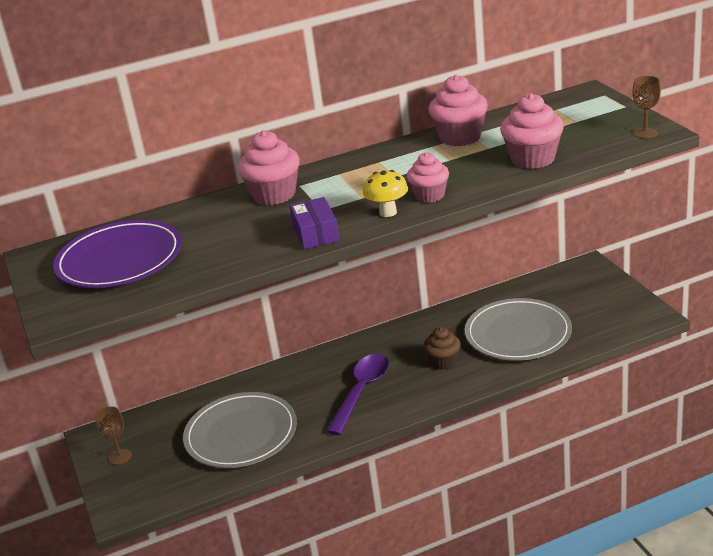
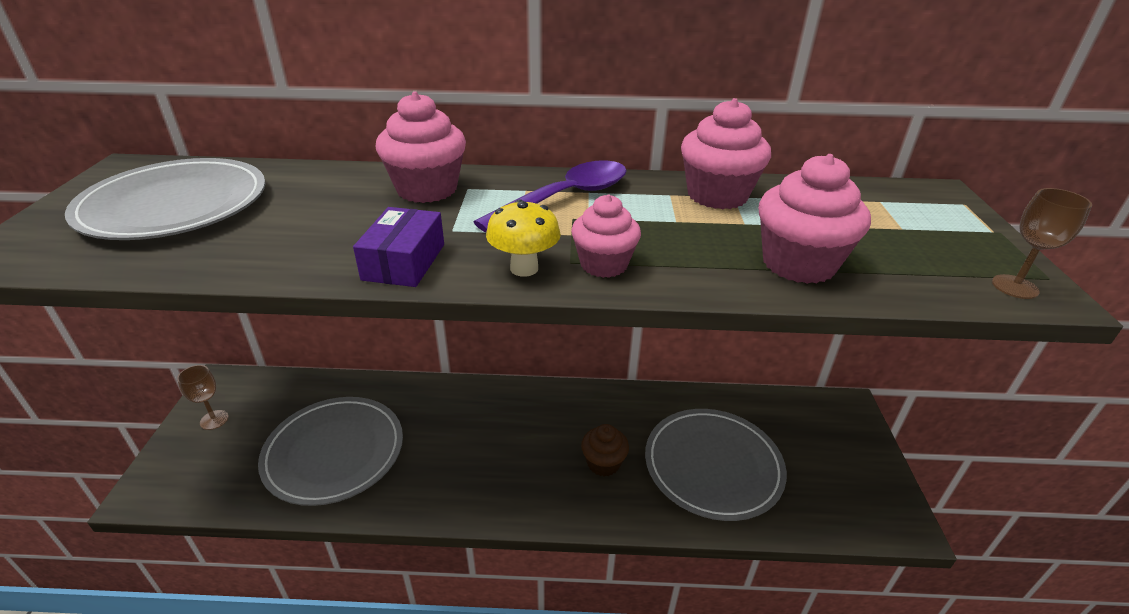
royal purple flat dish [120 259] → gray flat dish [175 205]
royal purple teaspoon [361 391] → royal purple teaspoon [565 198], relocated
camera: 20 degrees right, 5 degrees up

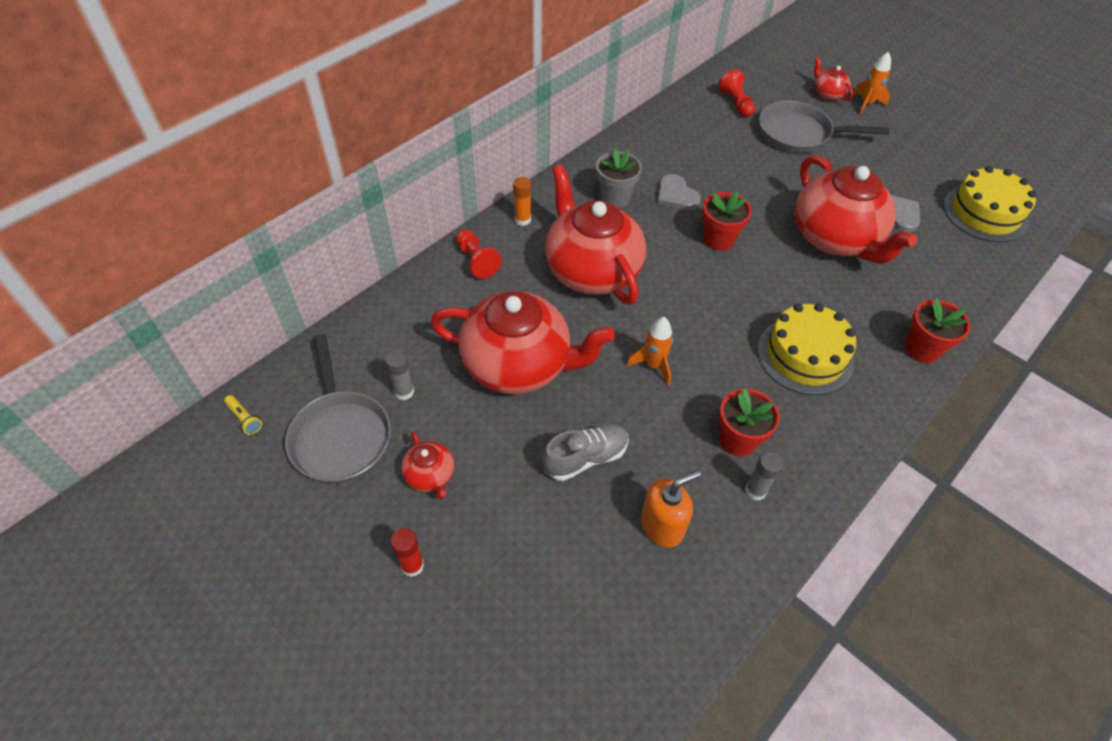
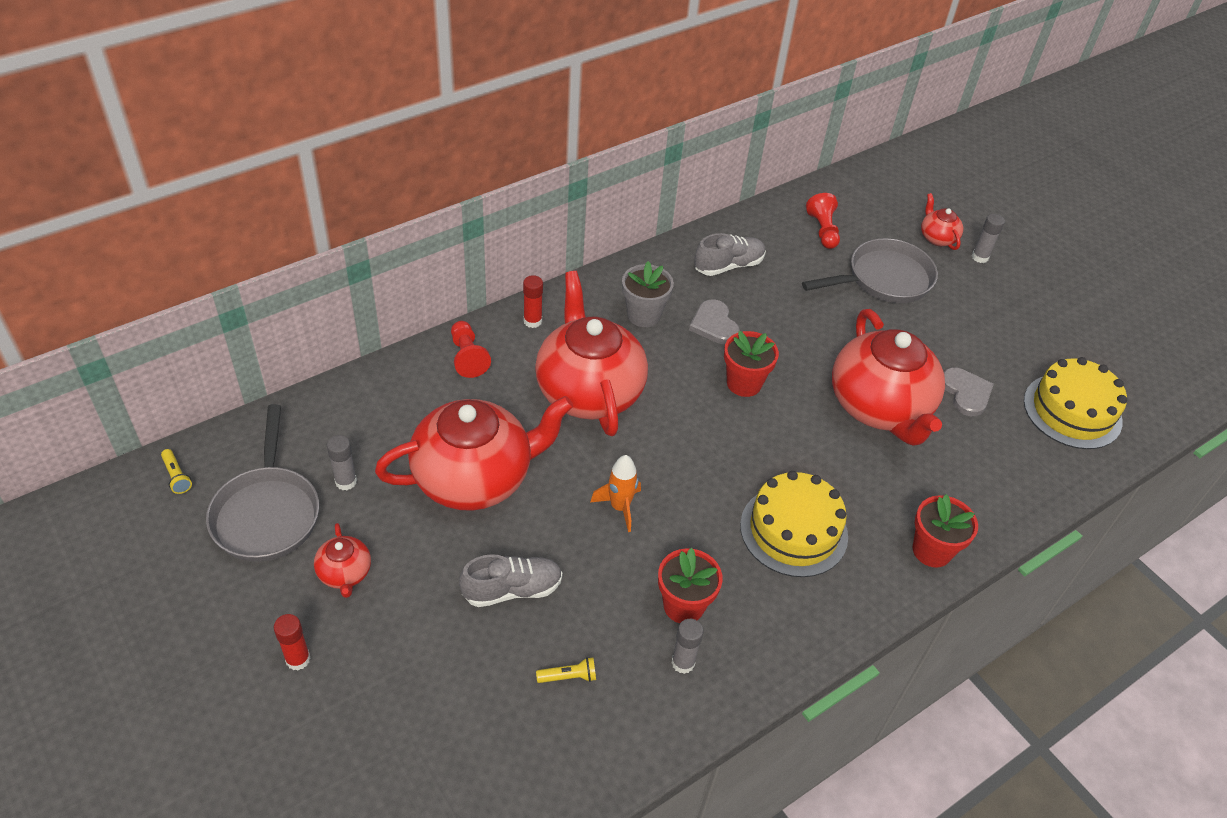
crimson teapot [519 365] → crimson teapot [475 477], 45 degrees counterclockwise
bright orange glue stick [522 220] → crimson glue stick [532 321]
bright orange pump bottle [662 526] → golden pocket torch [569 677]
- → gray shoe [728 266]
gray skillet [799 134] → gray skillet [884 279], 135 degrees clockwise
bright orange toy rocket [866 104] → gray glue stick [980 257]
camera: 10 degrees right, 5 degrees down

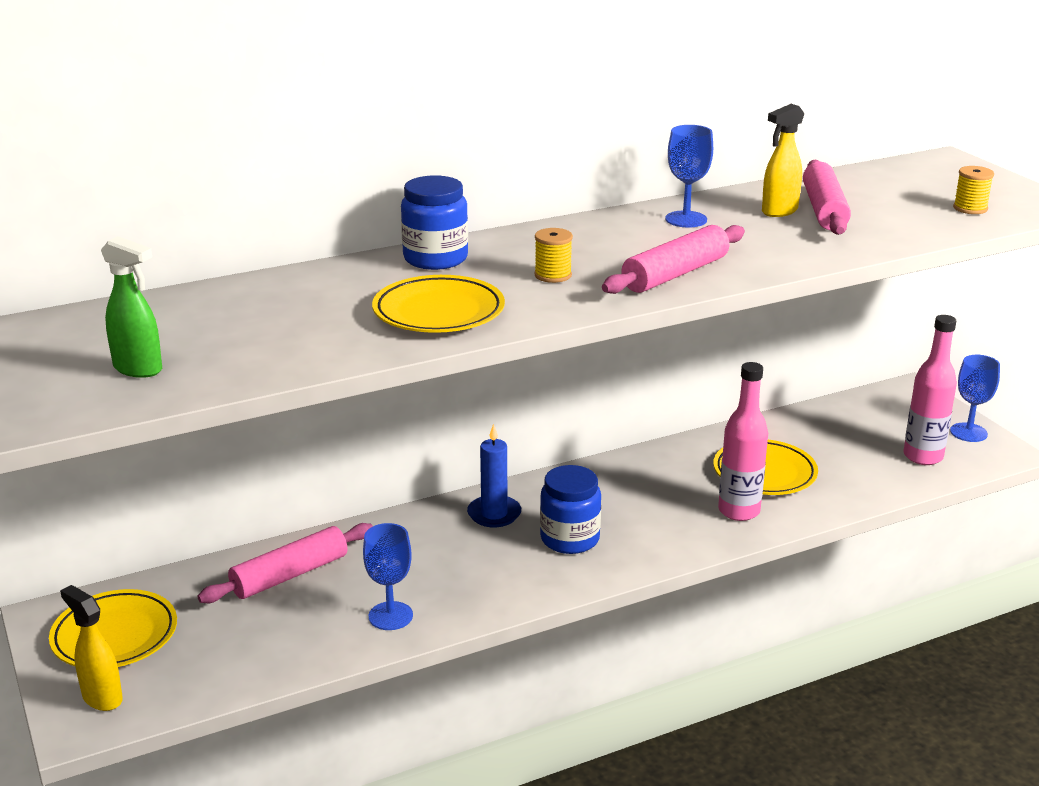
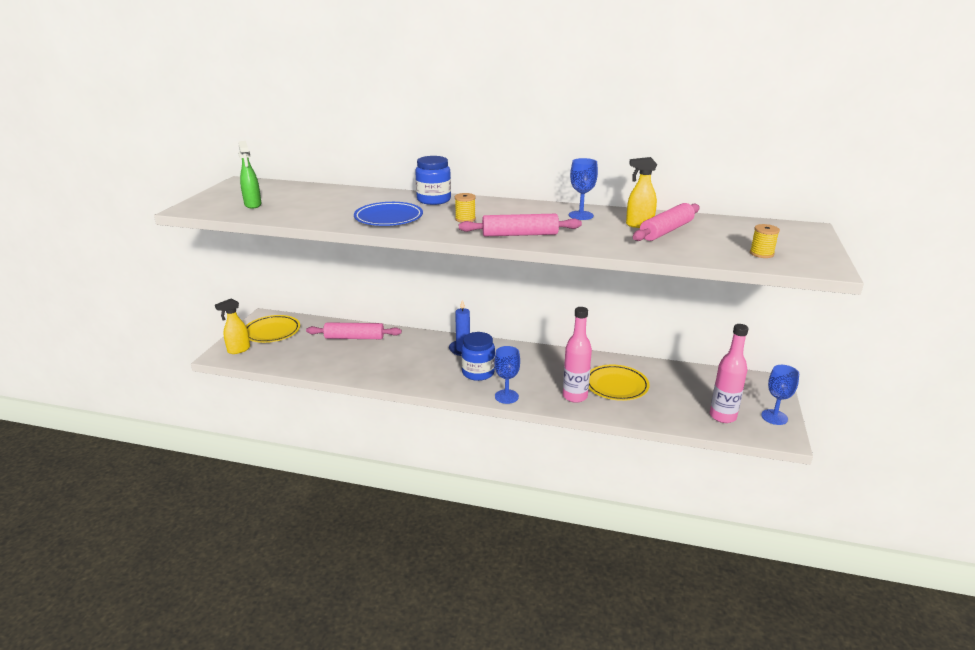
golden sprayer [102 698] → golden sprayer [238 350], 120 degrees counterclockwise
golden flat dish [438 312] → cobalt flat dish [388 218]
cobalt chalice [390 616] → cobalt chalice [506 396], relocated
camera: 40 degrees right, 0 degrees up

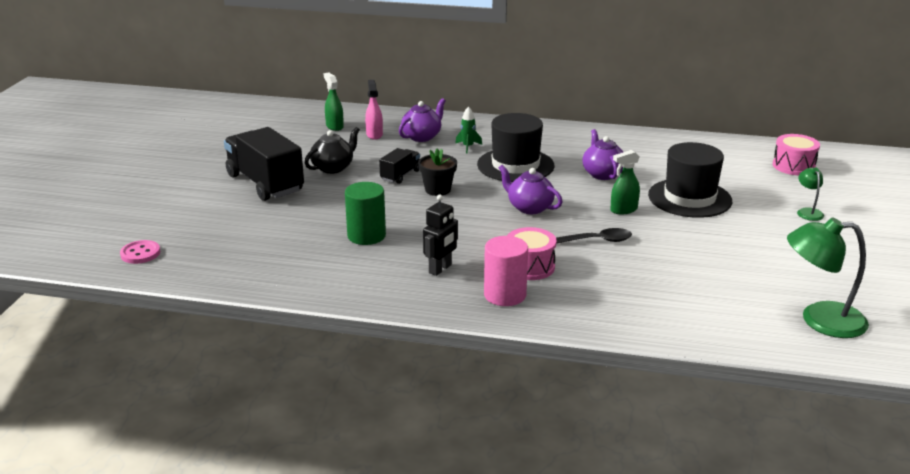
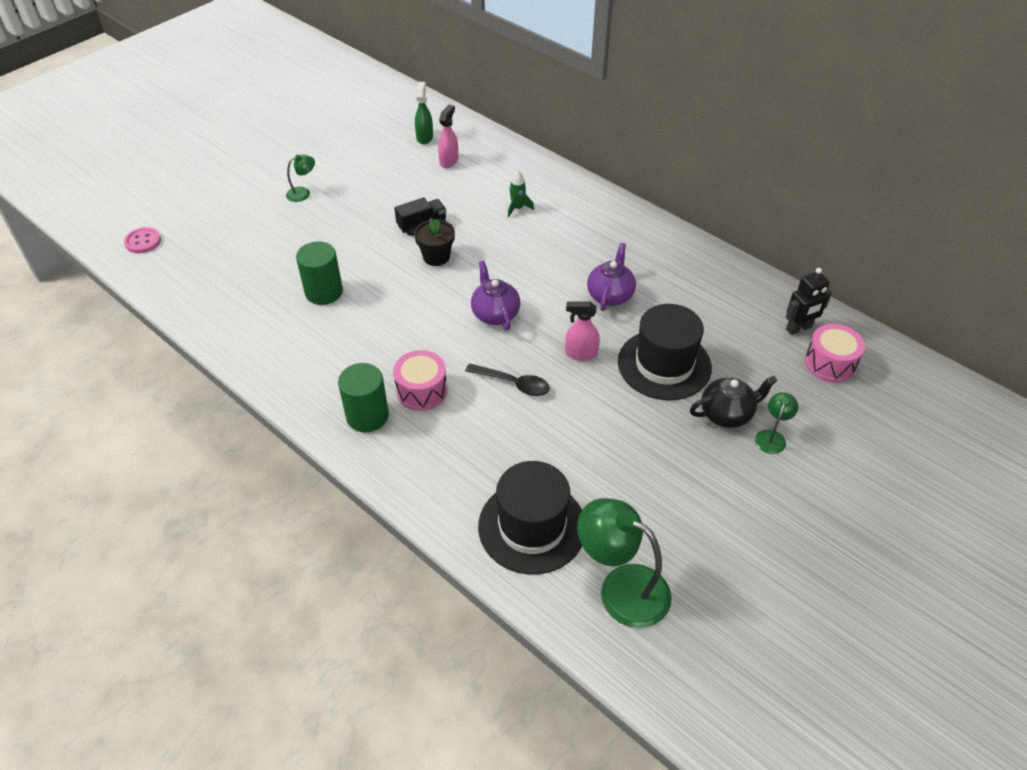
jet-black lorry [265 183] → emerald desk lamp [303 193]
rose-pink cylinder [505 295] → emerald cylinder [367 416]
jet-black tall hat [515 165] → jet-black tall hat [532 526], relocated
emerald sprayer [623 210] → rose-pink sprayer [580 353]
jet-black teapot [333 168] → jet-black teapot [727 414], relocated
jet-black robot [440 269] → jet-black robot [799 328], relocated
royal purple teapot [422 137] → -
camera: 30 degrees right, 20 degrees up

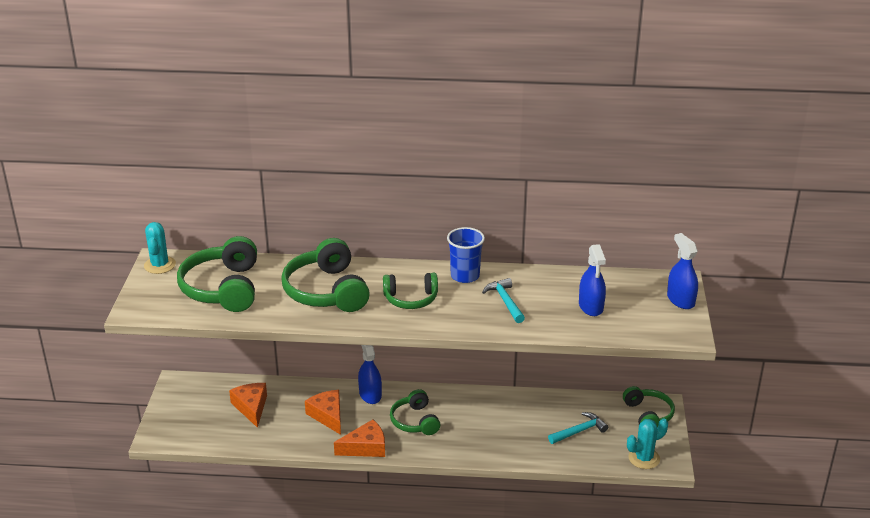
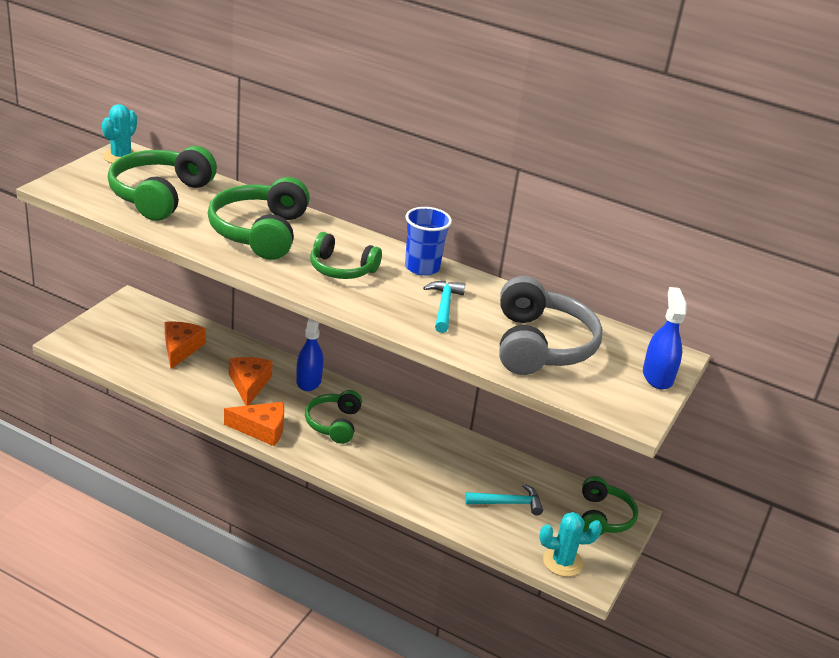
cobalt sprayer [591 306] → gray headset [540 345]
camera: 20 degrees right, 0 degrees up

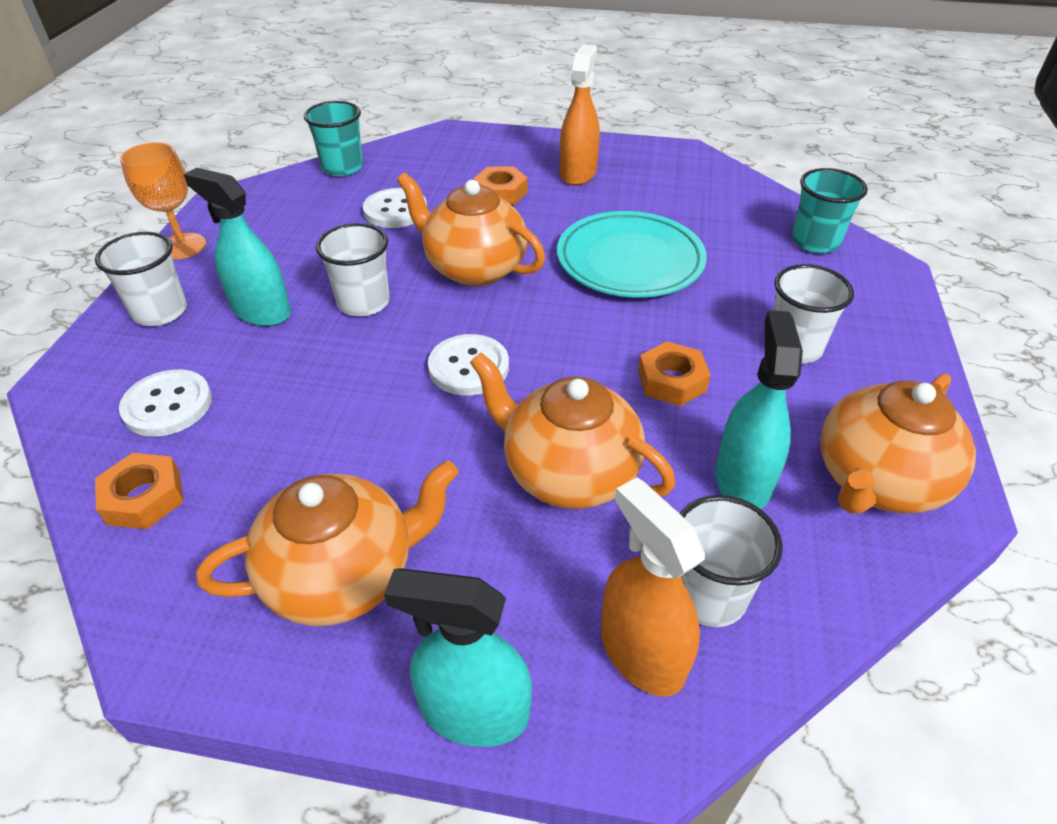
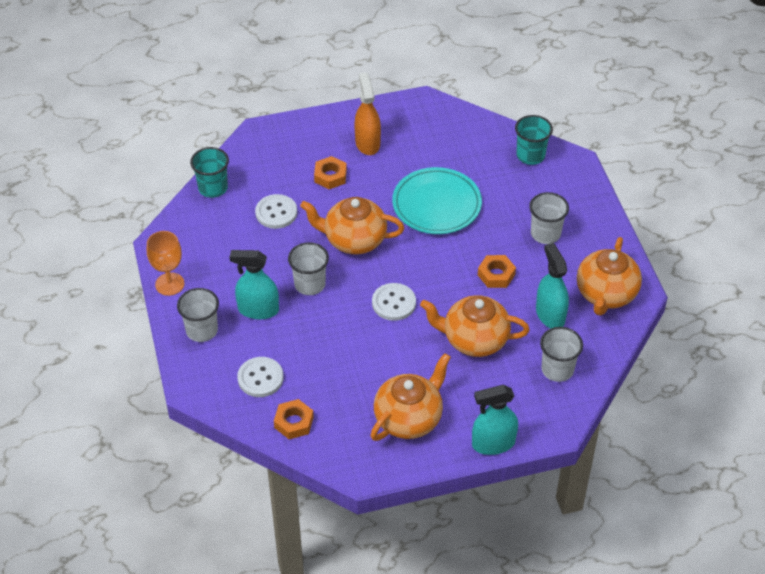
bright orange sprayer [641 652] → -
camera: 25 degrees left, 5 degrees up

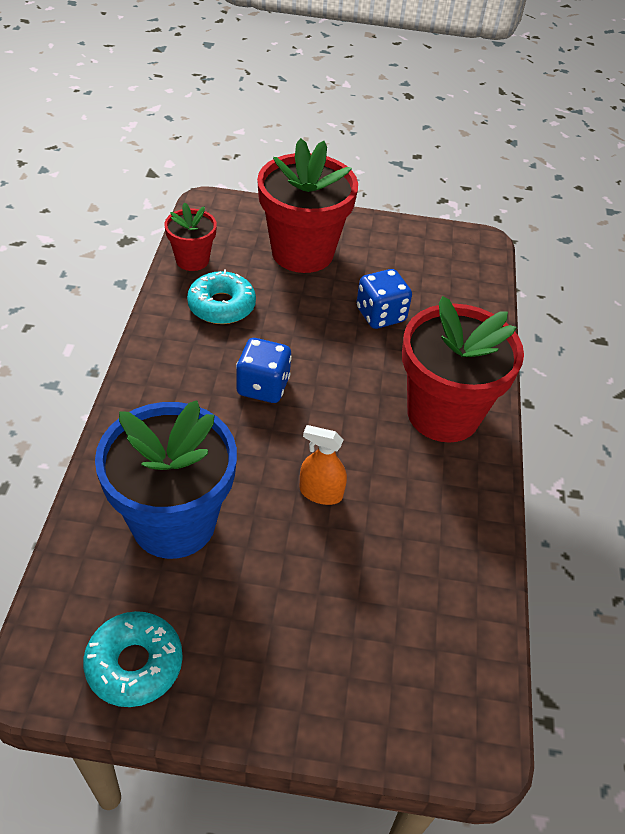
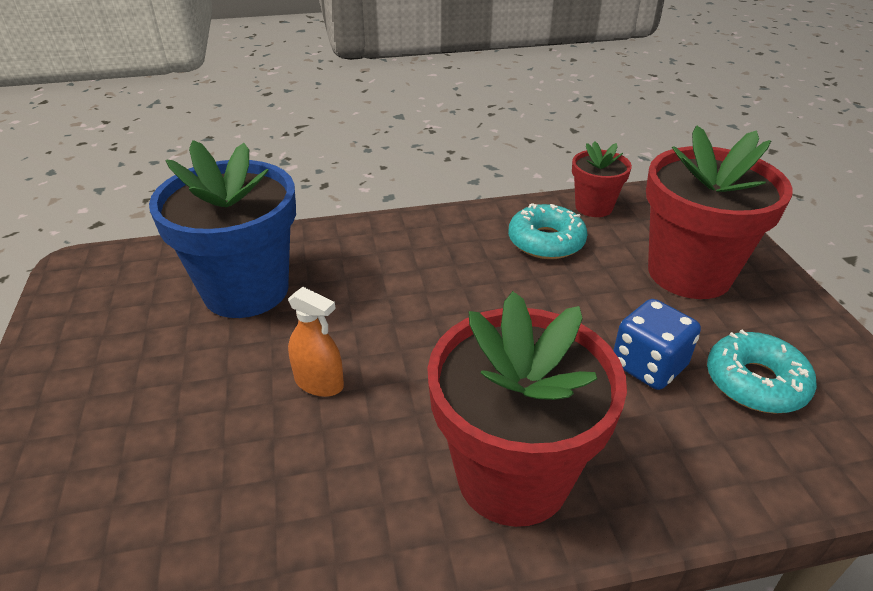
bright orange sprayer [321 493] → bright orange sprayer [319 383], 120 degrees clockwise
teal glazed donut [134 664] → teal glazed donut [755 382], relocated
cobalt dice [263 386] → -
camera: 75 degrees right, 10 degrees down

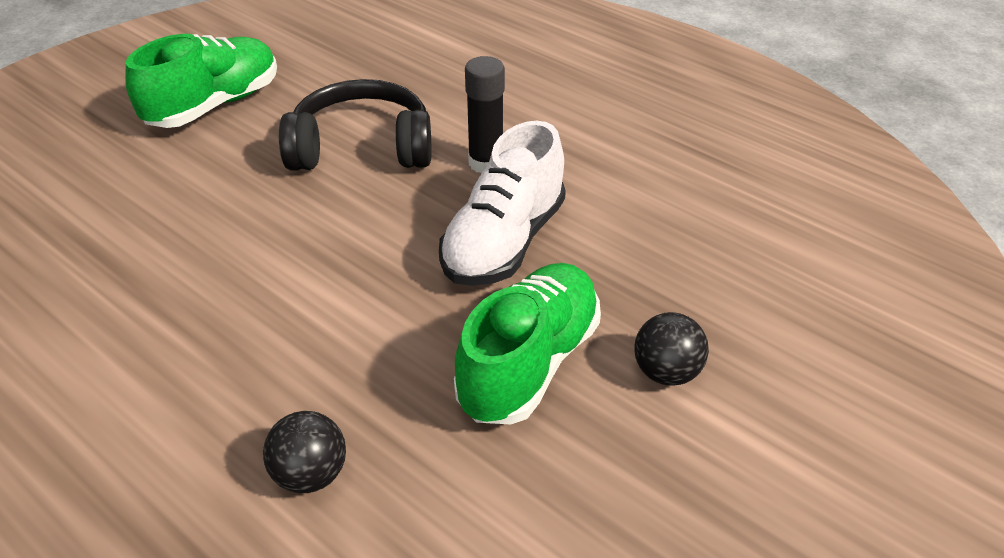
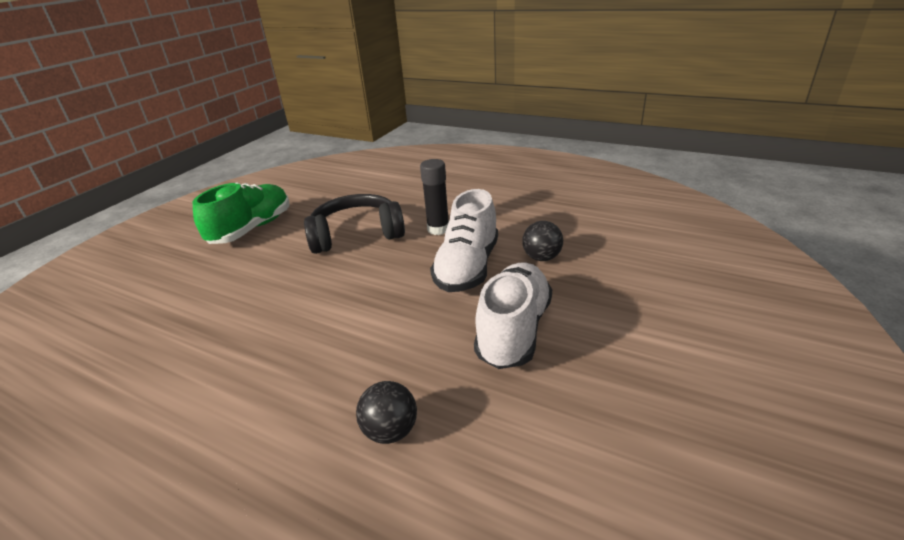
emerald shoe [529 363] → pure white shoe [514 330]
jet-black ball [666 372] → jet-black ball [542 258], relocated
camera: 10 degrees left, 10 degrees down

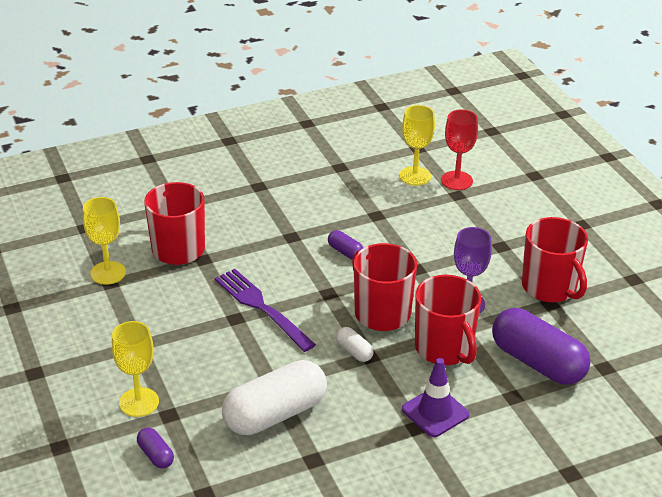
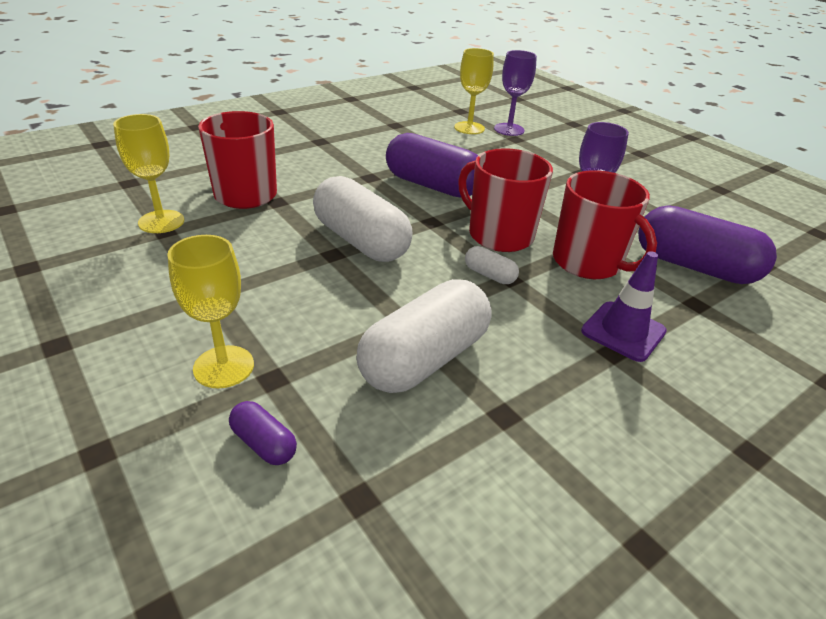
royal purple dinner fork [261 307] → pure white pill shape [361 241]
royal purple pill shape [345 252] → royal purple pill shape [432 186], x2.27
crimson chalice [456 180] → royal purple chalice [509 129]
crimson mug [550 287] → -
camera: 15 degrees left, 0 degrees up

